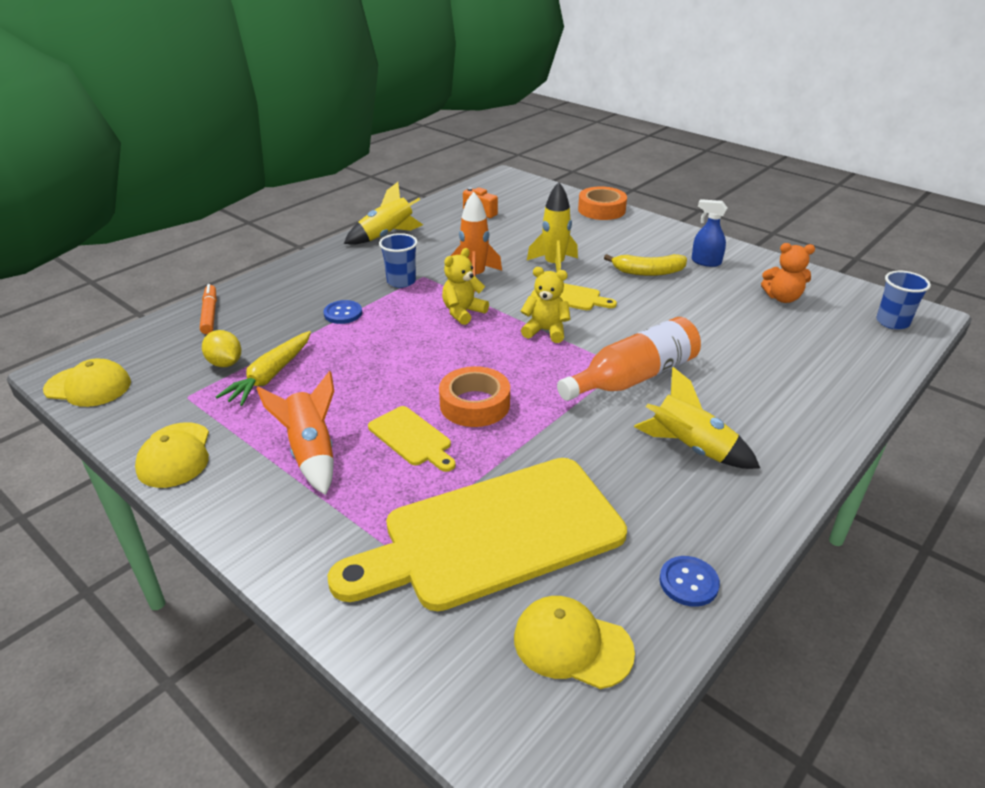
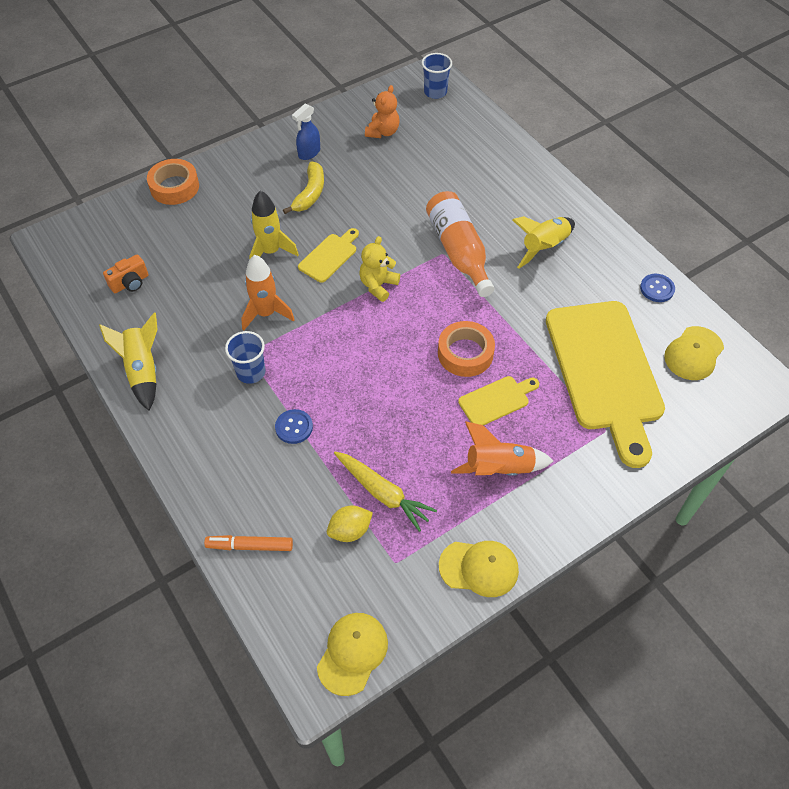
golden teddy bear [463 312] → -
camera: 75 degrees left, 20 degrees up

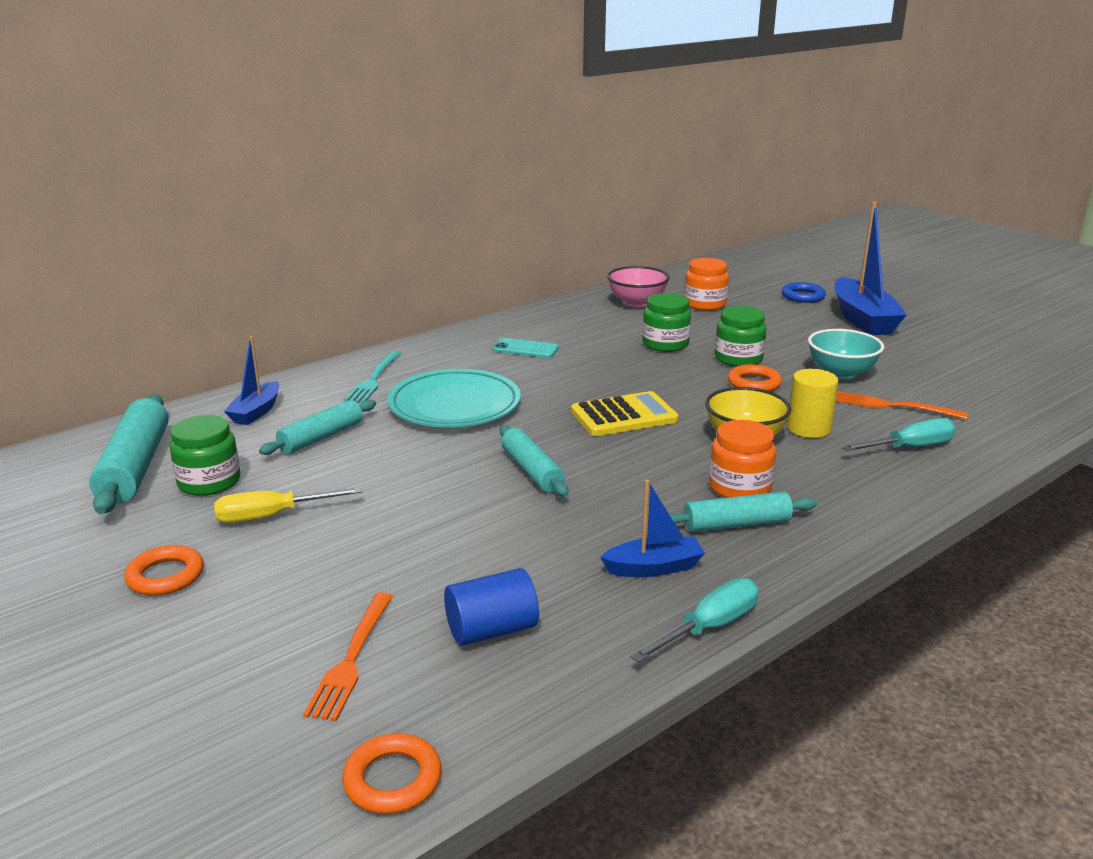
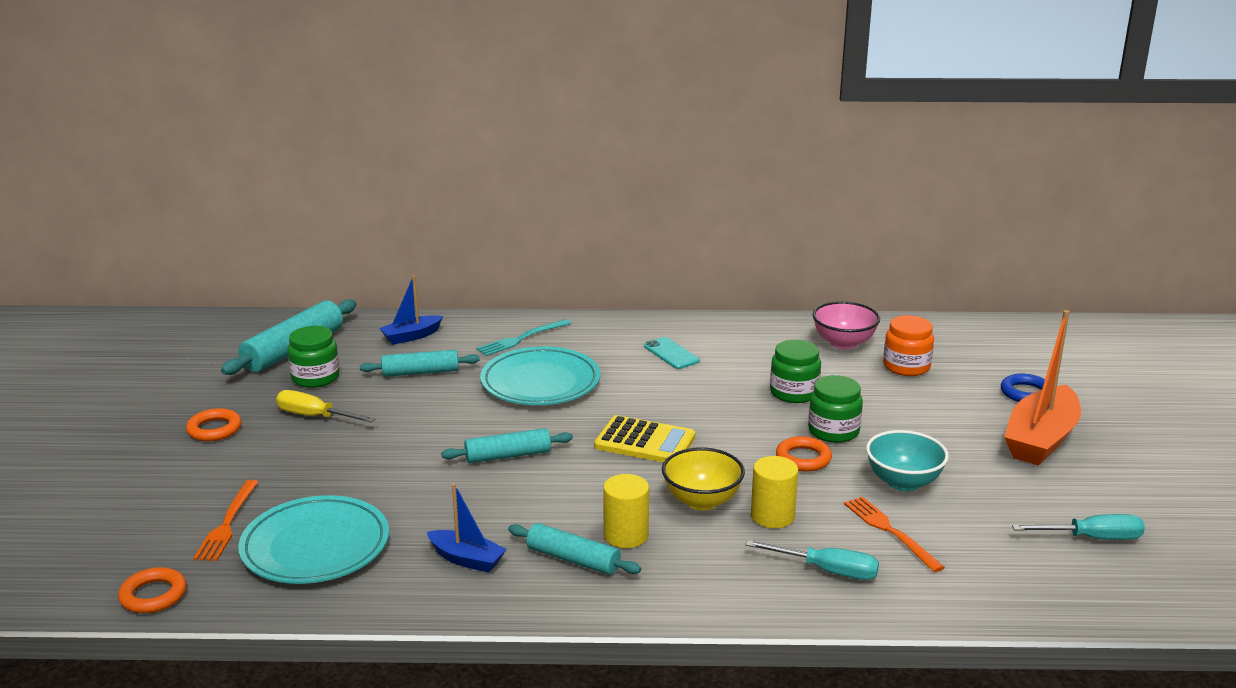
bright orange dinner fork [351 659] → bright orange dinner fork [227 524], 45 degrees counterclockwise
cobalt cylinder [491 630] → teal flat dish [315 546]
teal rolling pin [532 471] → teal rolling pin [508 456], 60 degrees clockwise
bright orange jar [739 487] → golden cylinder [626 535]
cobalt sailboat [862 319] → bright orange sailboat [1040 440]
teal flat screwdriver [709 627] → teal flat screwdriver [1092 538], relocated
camera: 40 degrees right, 0 degrees up

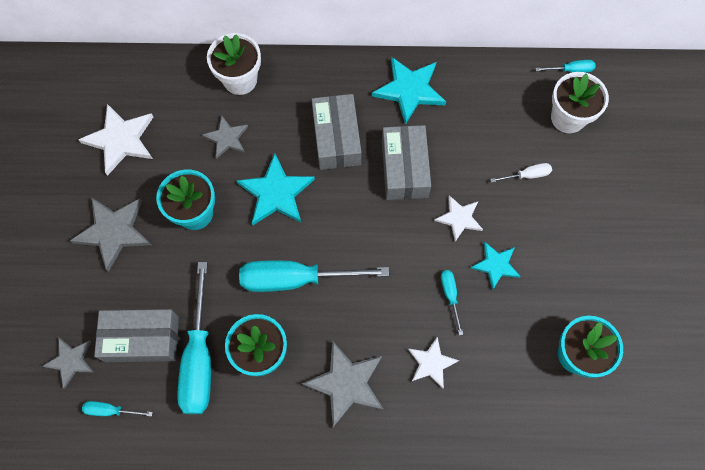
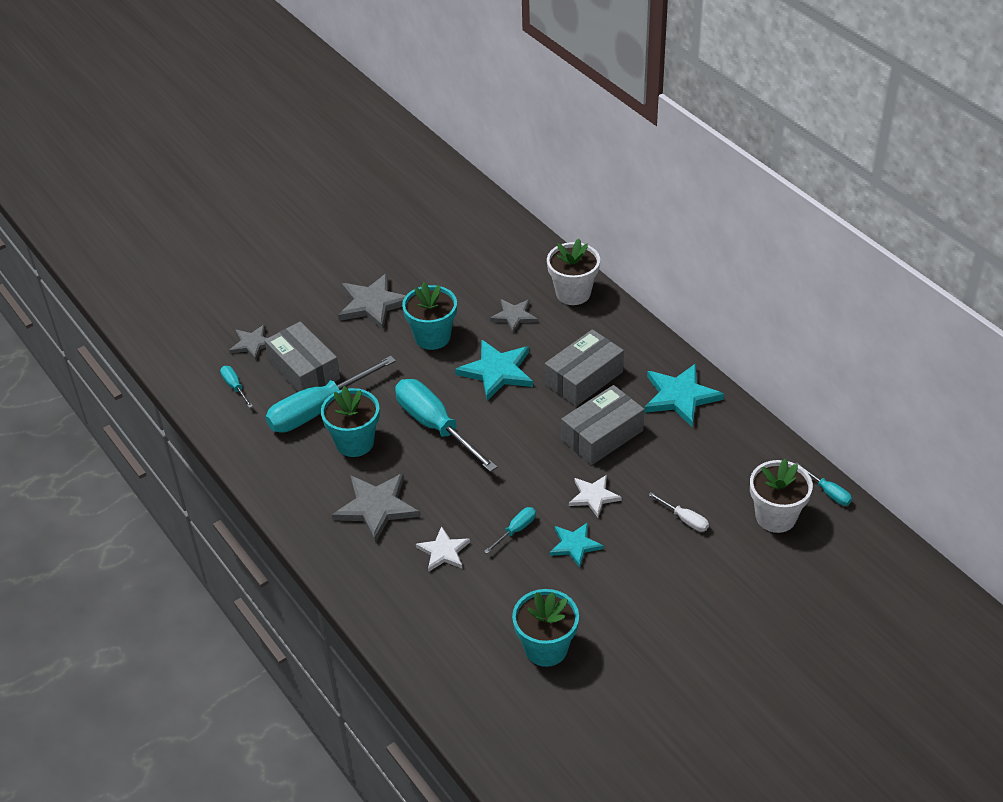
pure white star shape [120 140] → -
camera: 55 degrees right, 25 degrees down

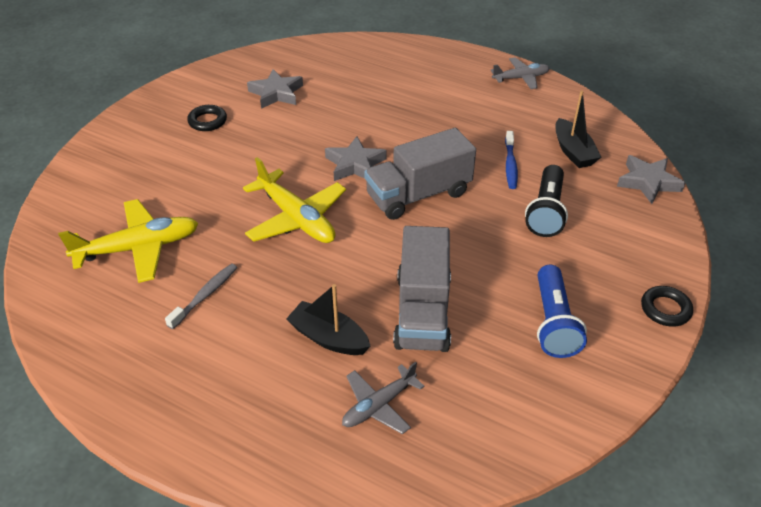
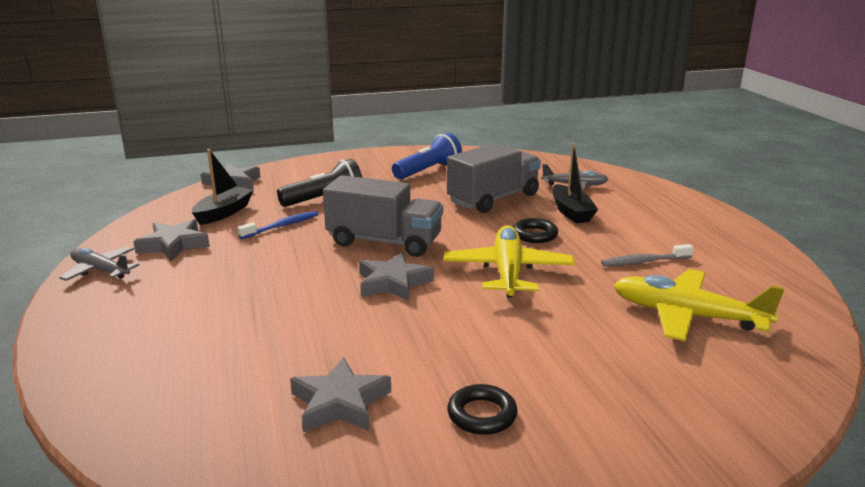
- → gray star shape [174 245]
jet-black torus [665 309] → jet-black torus [534 235], relocated
camera: 135 degrees left, 20 degrees down

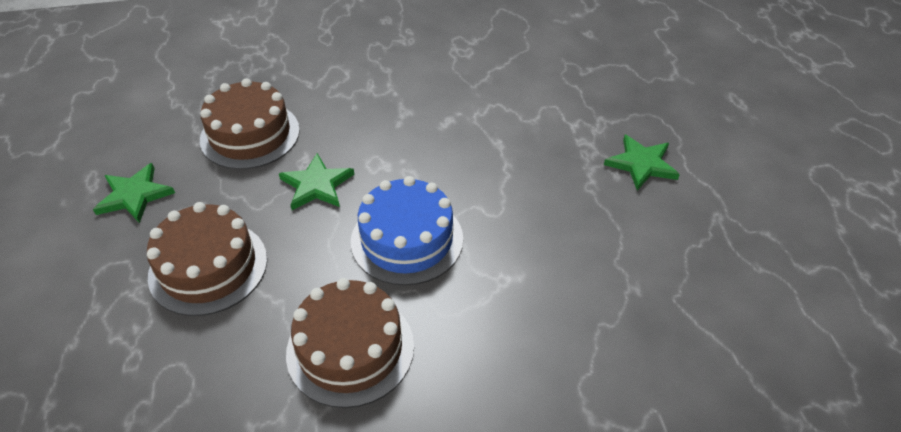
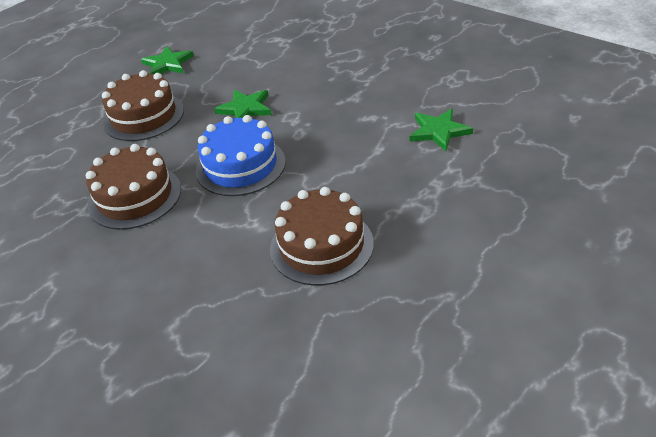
brown layer cake [250 135] → brown layer cake [321 246], relocated
emerald star shape [641 164] → emerald star shape [438 131], relocated
camera: 55 degrees right, 5 degrees down

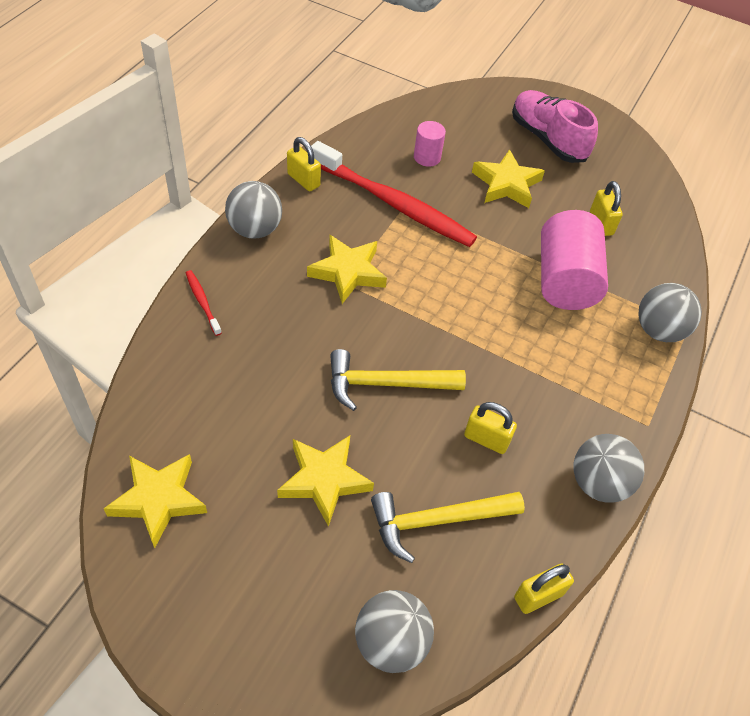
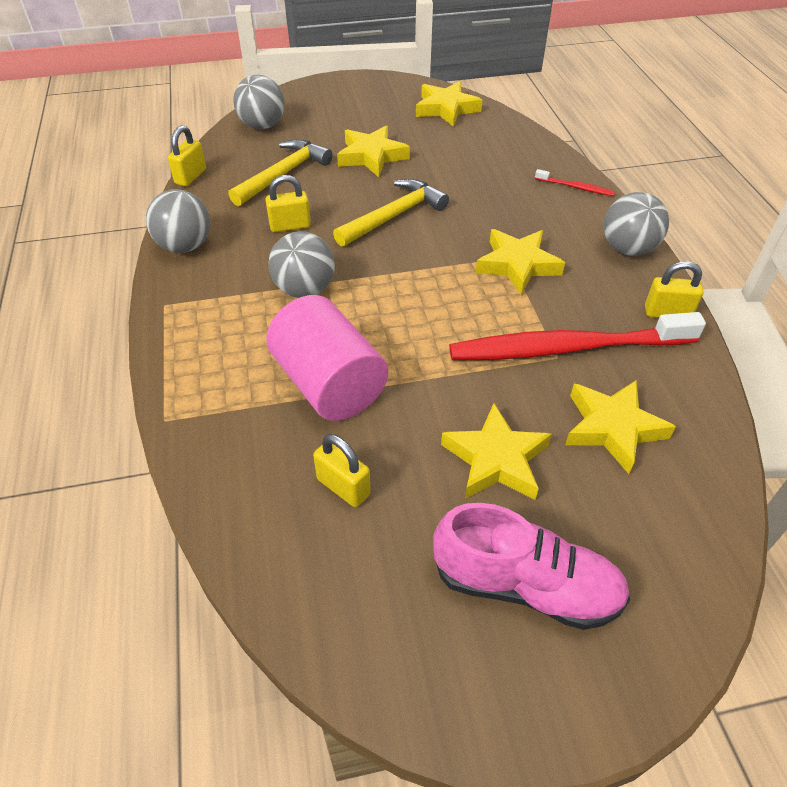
gray ball [659 330] → gray ball [305 290], relocated
rose-pink cylinder [427 157] → golden star shape [612 428]
camera: 145 degrees right, 5 degrees down

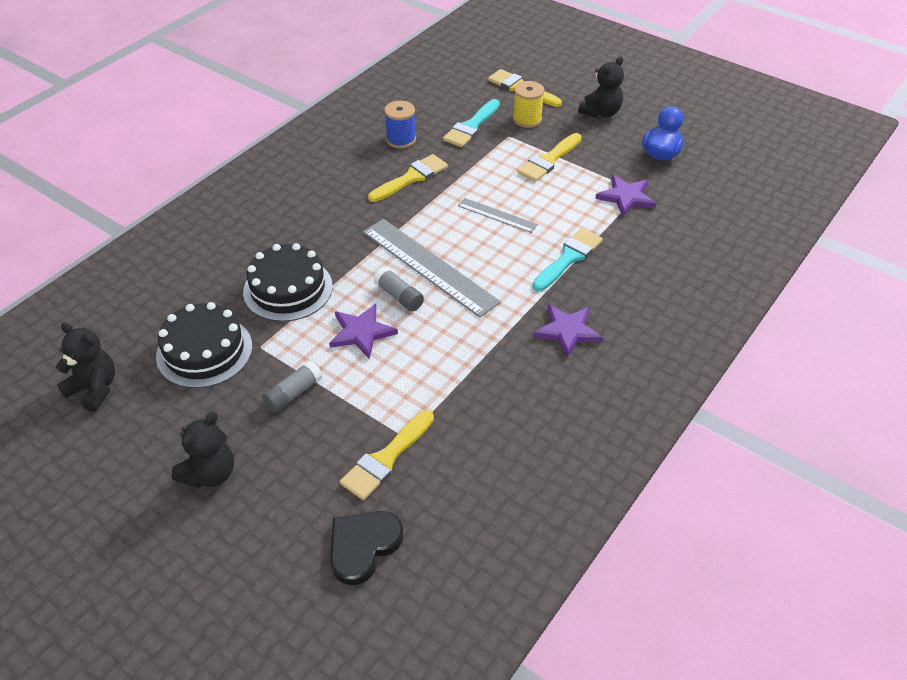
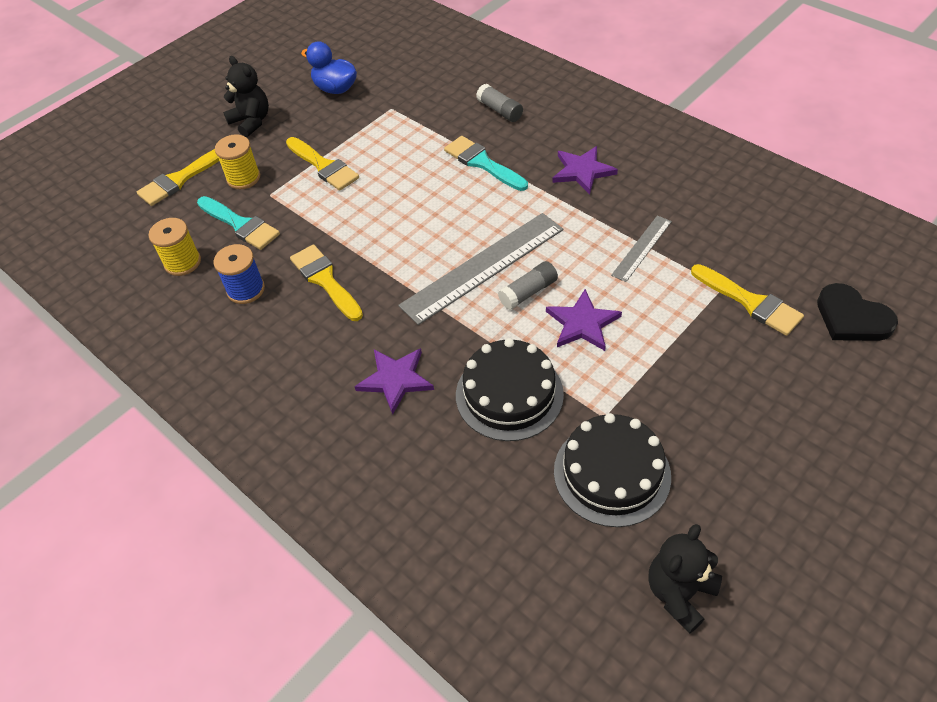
- → golden bobbin [182 262]
royal purple star shape [626 197] → royal purple star shape [395 379], relocated
gray glue stick [293 393] → gray glue stick [500 110], relocated
gray measuring stick [497 215] → gray measuring stick [641 248], relocated
jet-black teddy bear [210 474] → -
camera: 80 degrees left, 5 degrees up

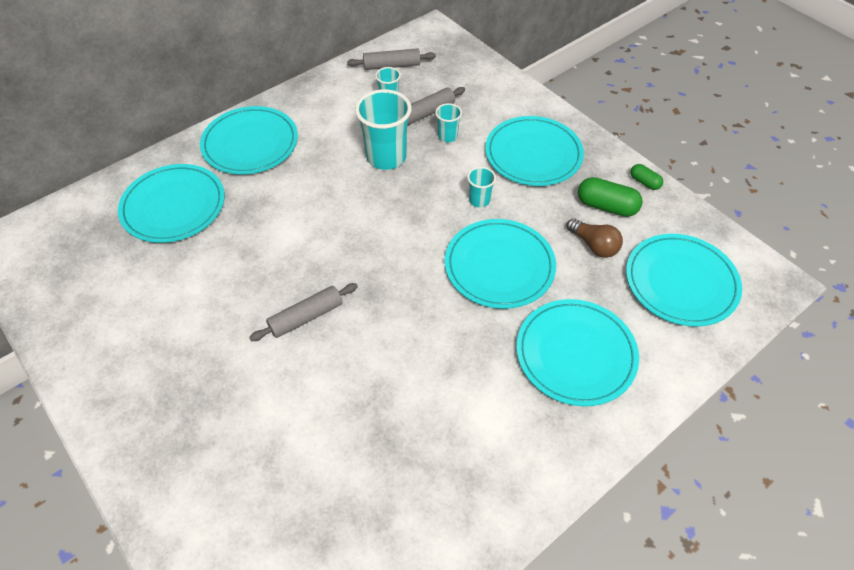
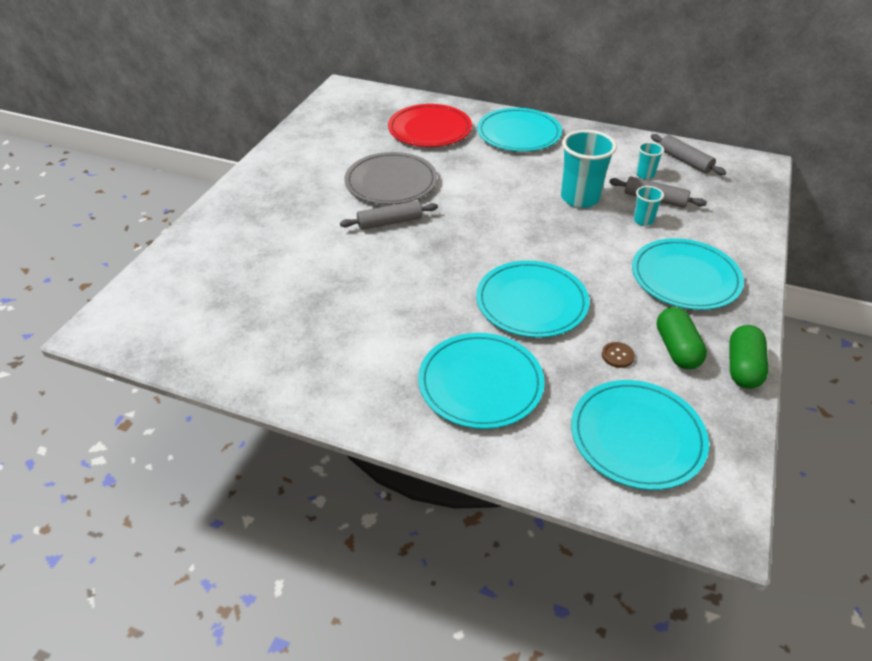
gray rolling pin [306 317] → gray rolling pin [390 222], 45 degrees counterclockwise
- → gray flat dish [391 182]
teal flat dish [173 206] → crimson flat dish [430 129]
brown light bulb [594 245] → brown sewing button [617 355]
emerald pill shape [644 182] → emerald pill shape [742 367], x1.76
teal cup [479 200] → -
camera: 60 degrees right, 10 degrees down

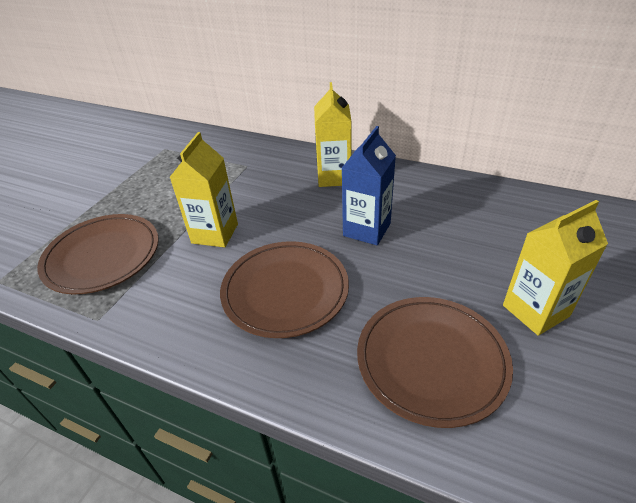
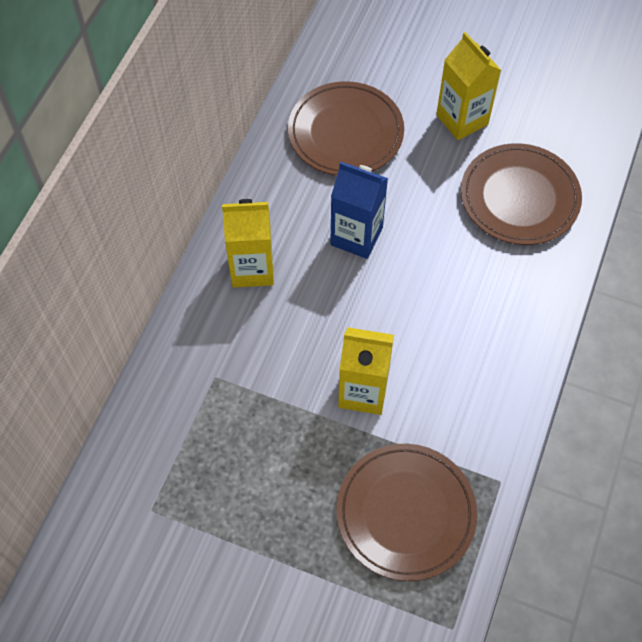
brown flat dish [285 291] → brown flat dish [345 132], relocated
camera: 95 degrees left, 20 degrees up

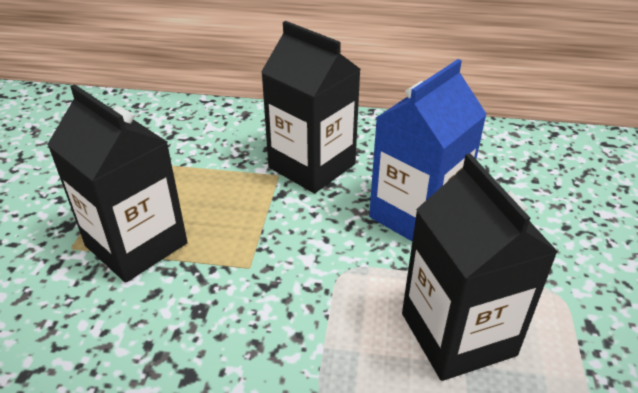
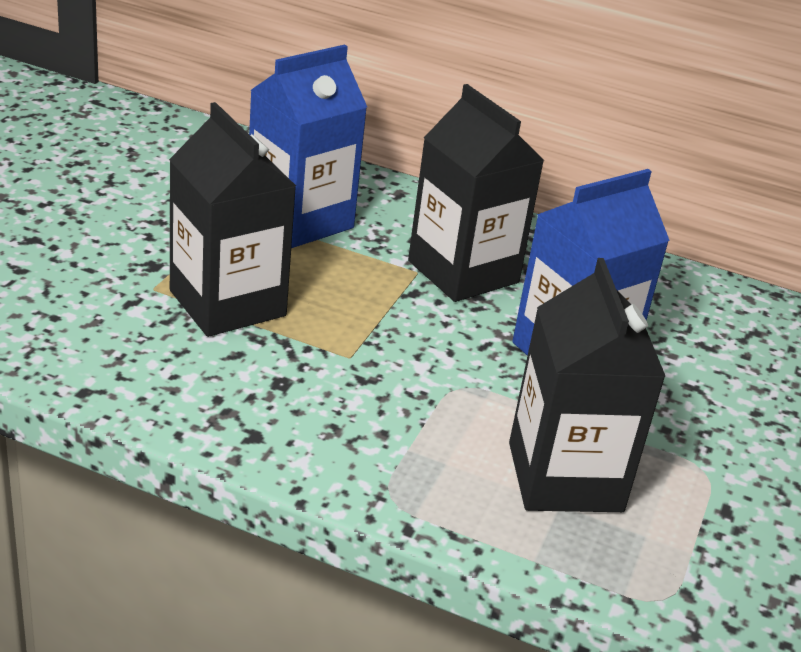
- → cobalt milk carton [299 220]
camera: 10 degrees right, 5 degrees down

